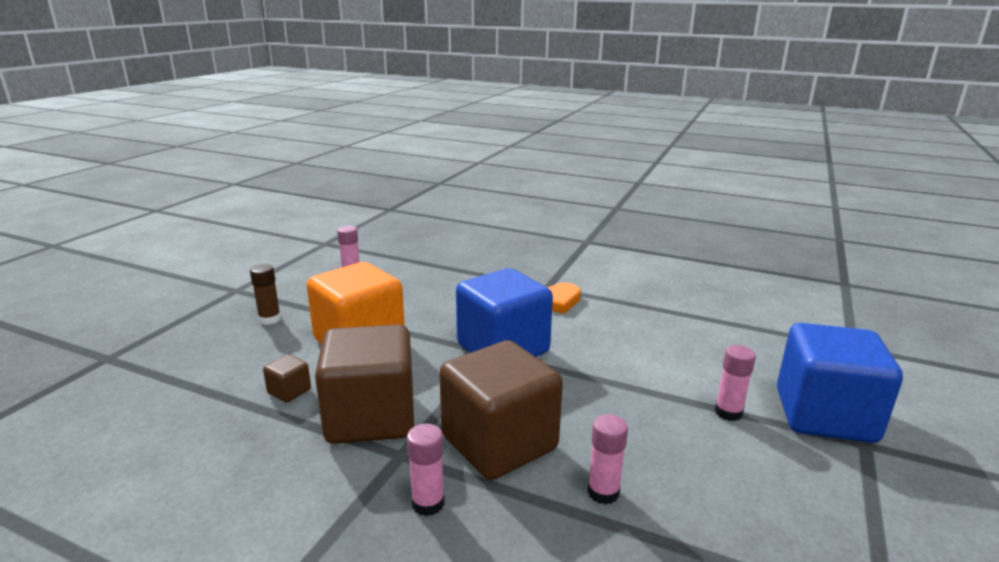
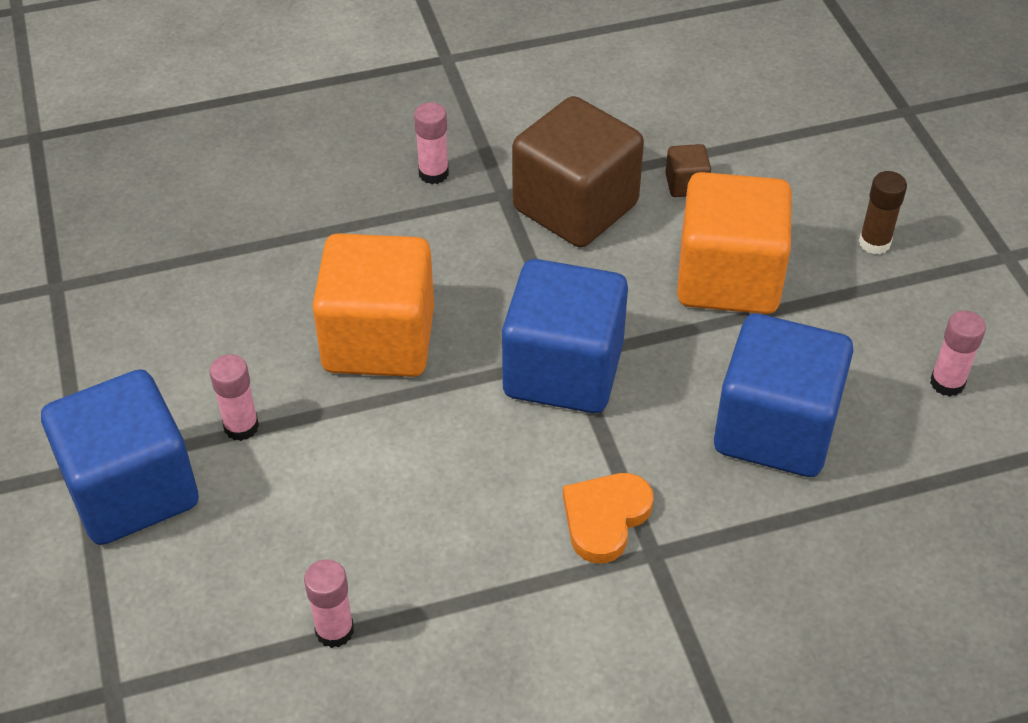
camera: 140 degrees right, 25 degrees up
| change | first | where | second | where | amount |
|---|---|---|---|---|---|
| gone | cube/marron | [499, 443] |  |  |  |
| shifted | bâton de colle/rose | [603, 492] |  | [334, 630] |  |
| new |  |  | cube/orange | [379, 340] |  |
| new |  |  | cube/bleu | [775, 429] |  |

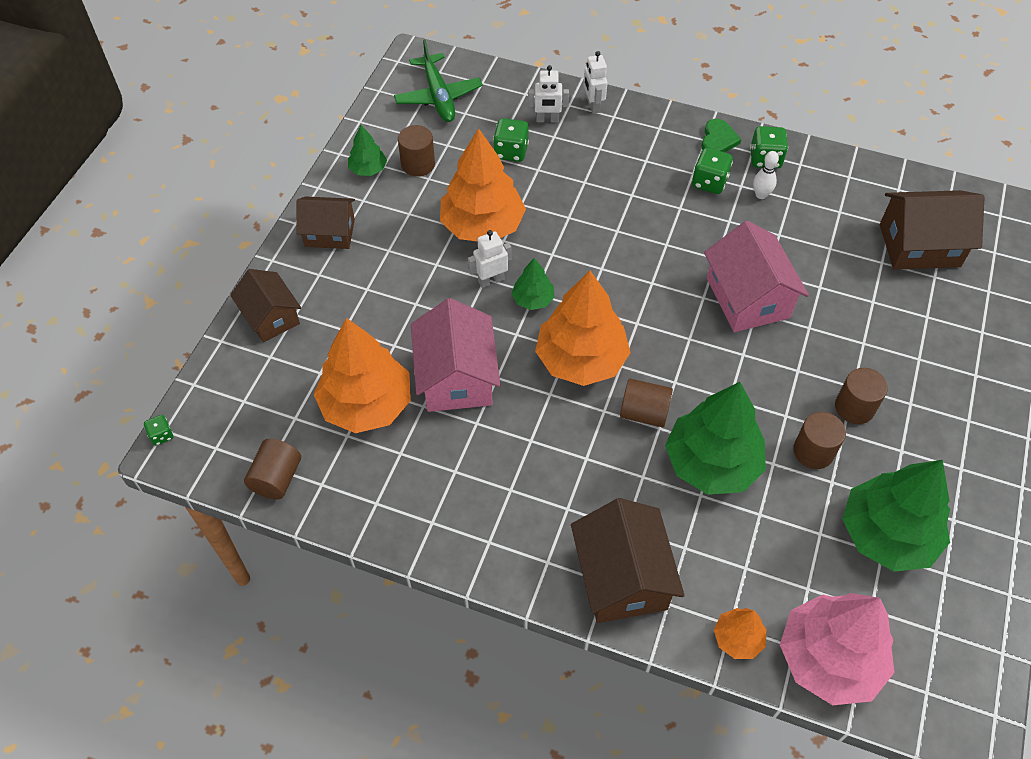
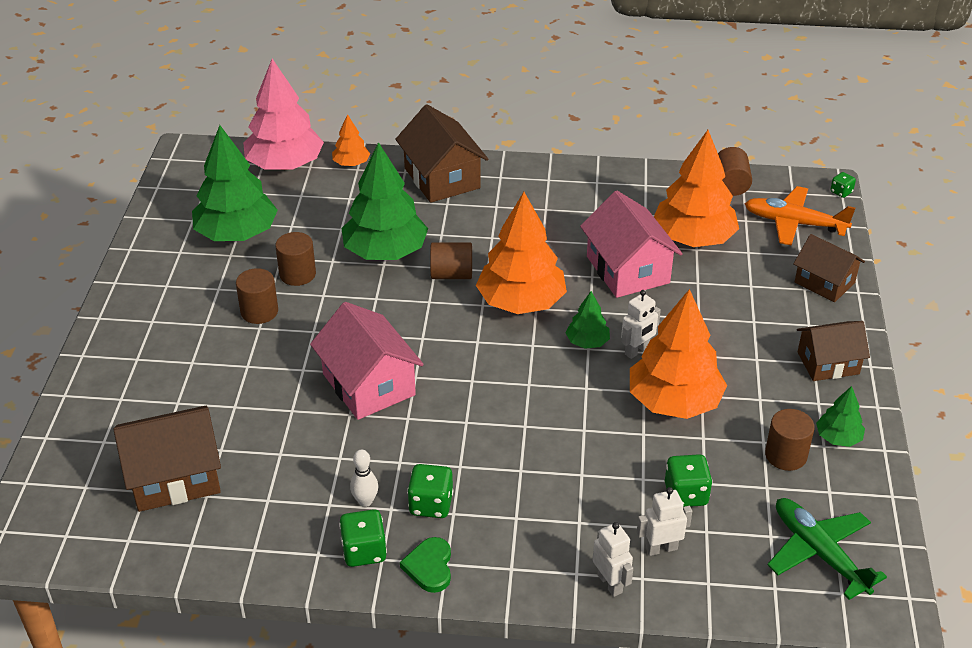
camera: 165 degrees right, 15 degrees down
| change | first | where | second | where | amount |
|---|---|---|---|---|---|
| new |  |  | avion/orange | [794, 223] |  |

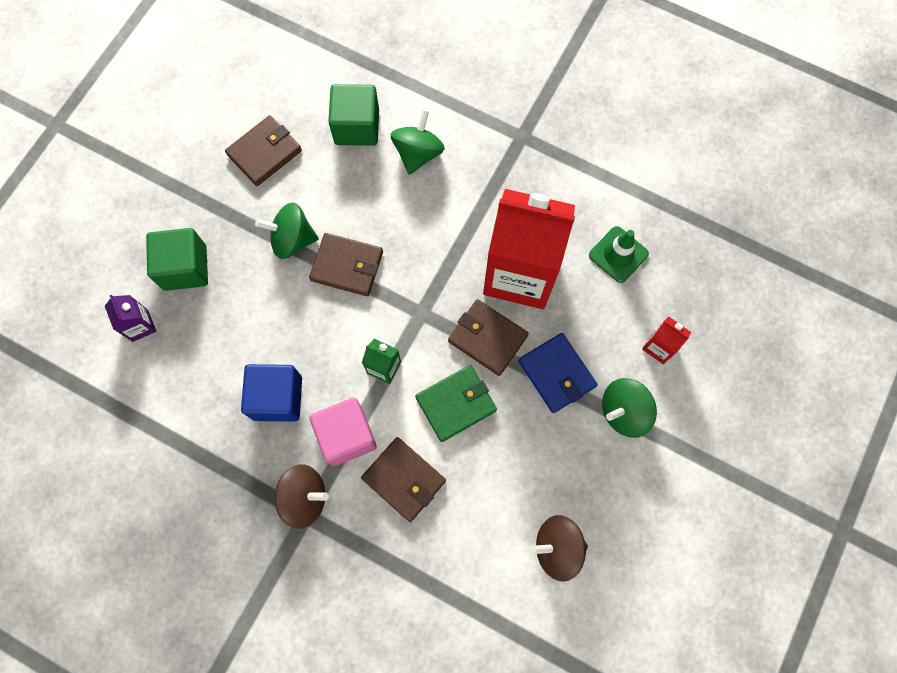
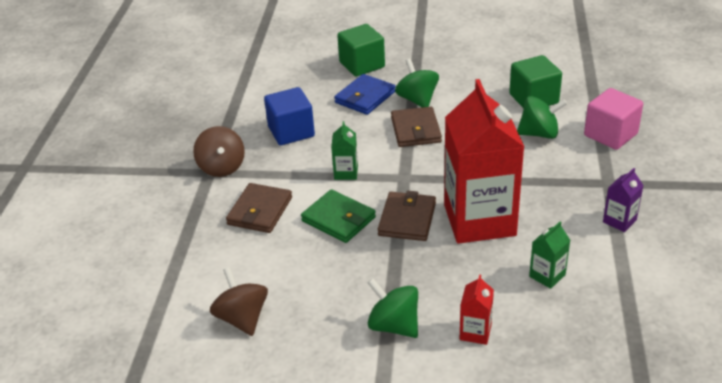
camera: 70 degrees right, 35 degrees down
| change | first | where | second | where | amount |
|---|---|---|---|---|---|
| shifted | brique de lait/violet | [140, 325] |  | [619, 221] |  |
| gone | portefeuille/marron | [264, 152] |  |  |  |
| shifted | cube/rose | [346, 436] |  | [610, 135] |  |
| shifted | portefeuille/bleu | [557, 374] |  | [365, 97] |  |
| swapped | cône de chantier/vert | [618, 254] | brique de lait/vert | [547, 275] |  |

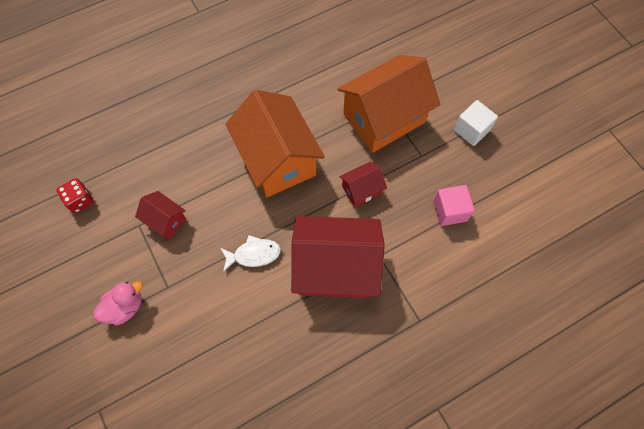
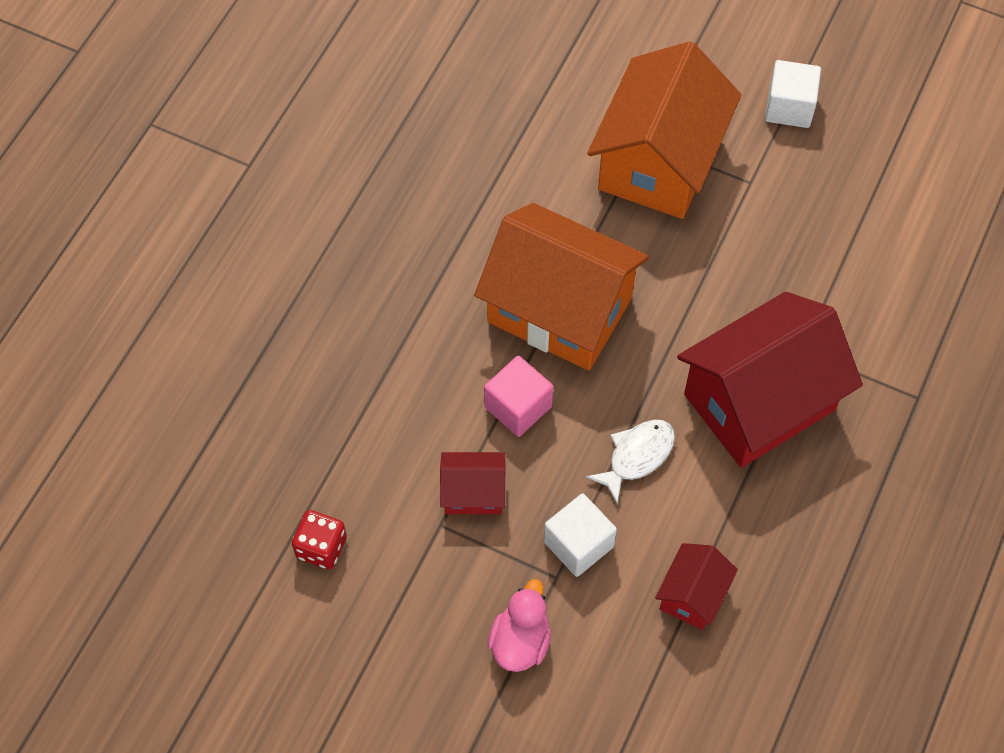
camera: 35 degrees left, 5 degrees down
| change | first | where | second | where | amount |
|---|---|---|---|---|---|
| shifted | maison/rouge | [361, 190] |  | [693, 595] |  |
| shifted | cube/rose | [449, 211] |  | [518, 407] |  |
| new |  |  | cube/blanc | [578, 544] |  |

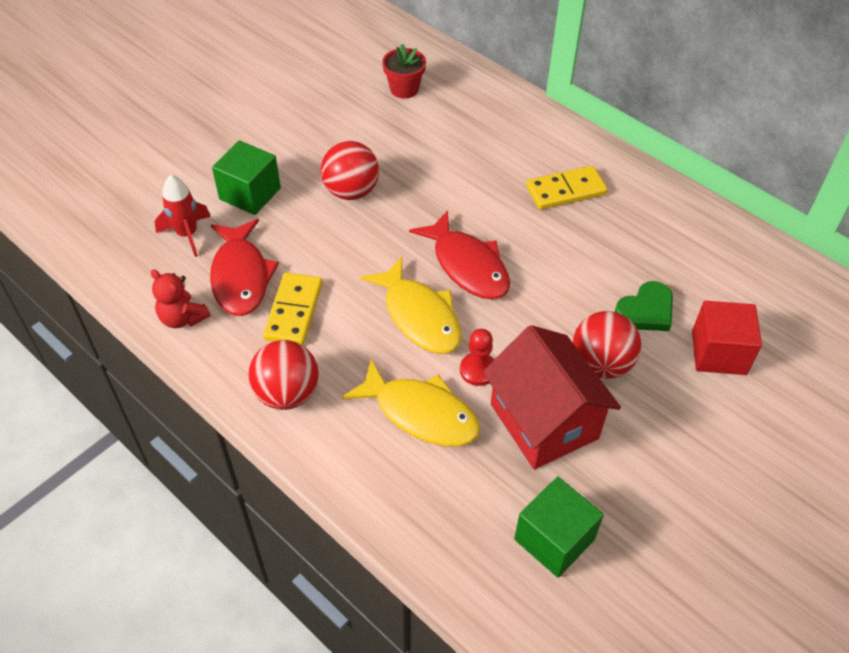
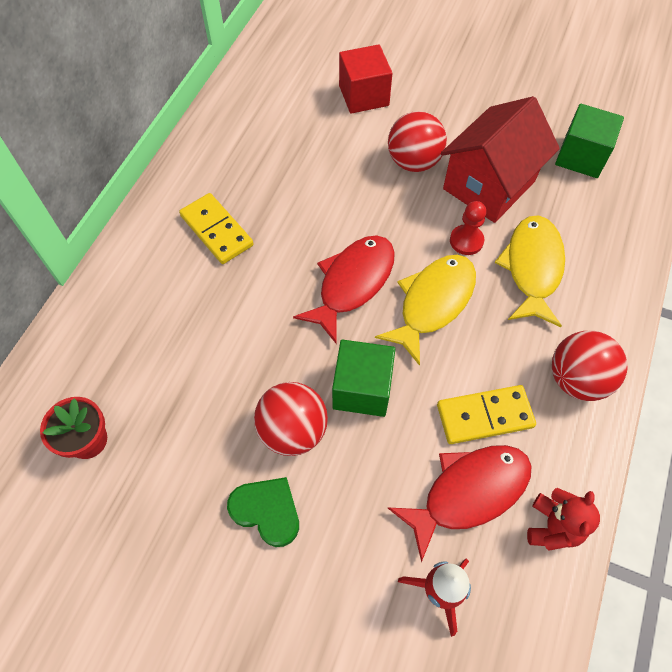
camera: 110 degrees left, 10 degrees up
| change | first | where | second | where | amount |
|---|---|---|---|---|---|
| shifted | cube/vert | [250, 194] |  | [362, 389] |  |
| shifted | cœur/vert | [646, 311] |  | [267, 511] |  |

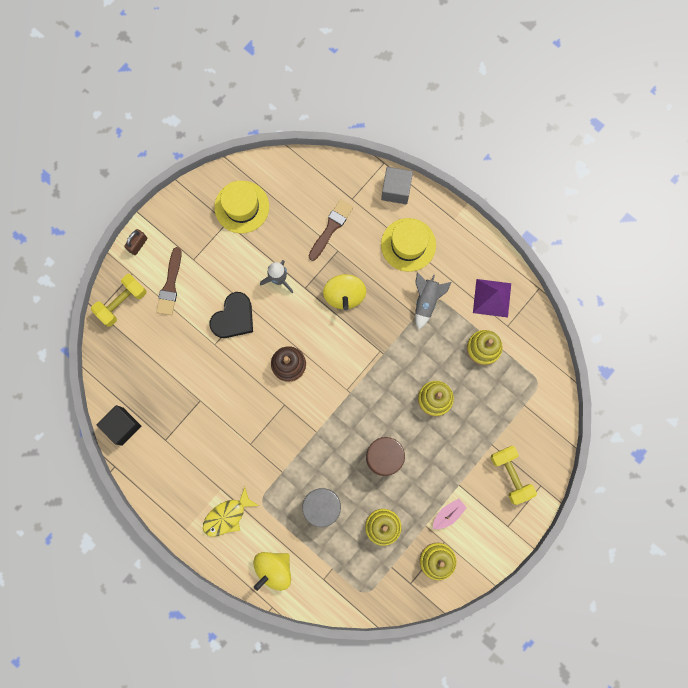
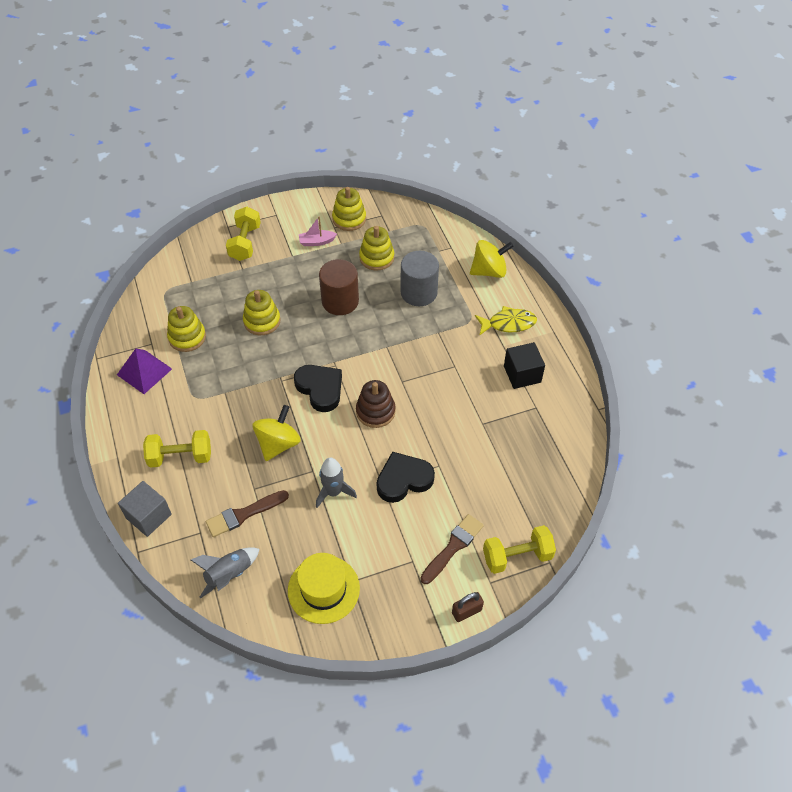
camera: 150 degrees left, 25 degrees down
| change | first | where | second | where | amount |
|---|---|---|---|---|---|
| shifted | cube/noir | [122, 426] |  | [522, 374] |  |
| swapped | chapeau/jaune | [408, 245] | haltère/jaune | [180, 457] |  |
| shifted | fusée/gris | [426, 301] |  | [229, 575] |  |
| new |  |  | cœur/noir | [320, 389] |  |

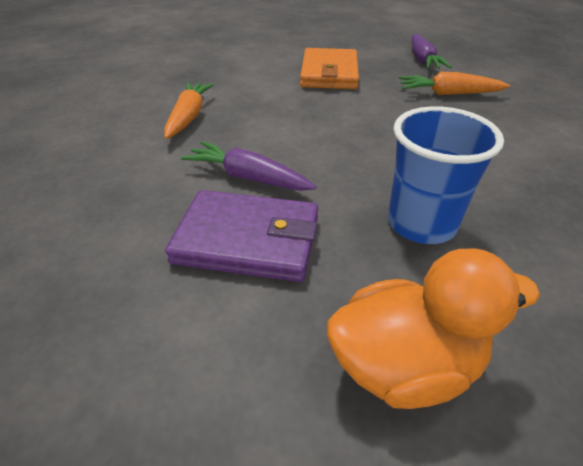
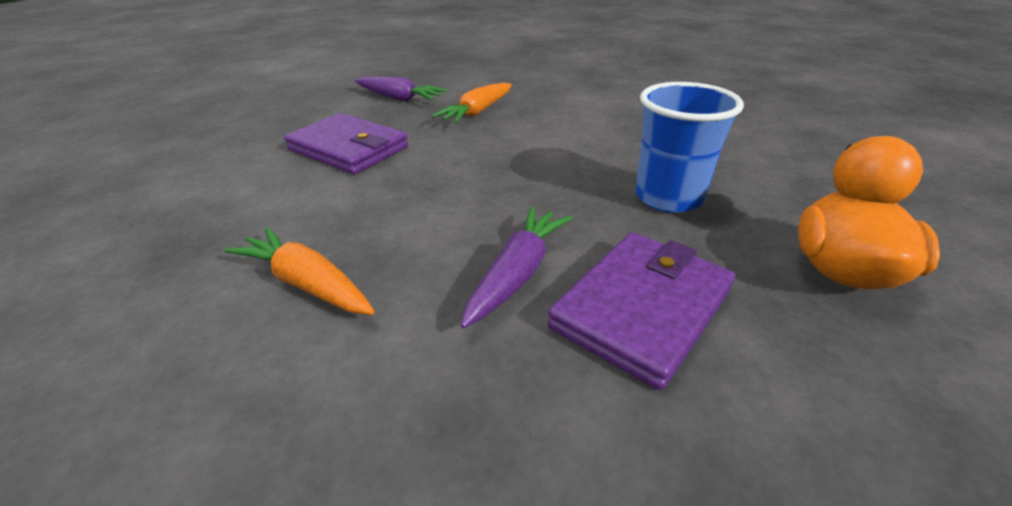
camera: 60 degrees left, 5 degrees down
| change | first | where | second | where | amount |
|---|---|---|---|---|---|
| rotated | carotte/violet | [248, 177] |  | [518, 273] | 150 degrees clockwise |
| repainted | portefeuille/orange | [329, 73] | portefeuille/violet | [348, 149] |  |

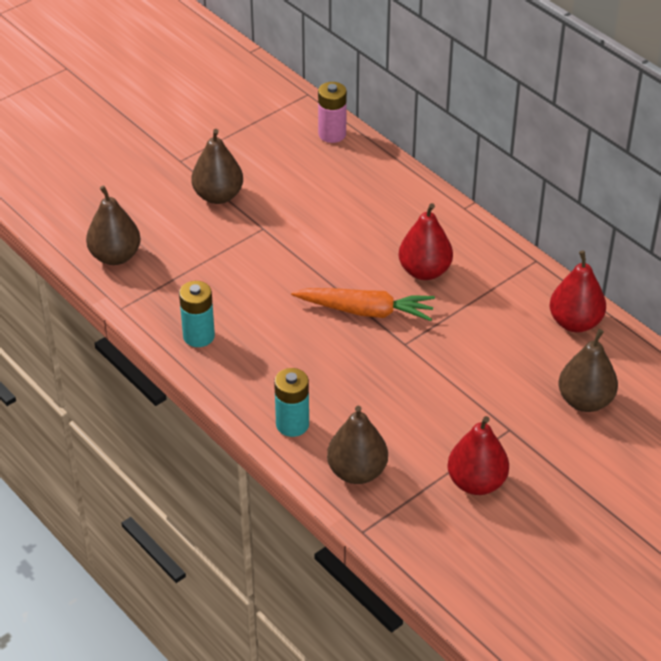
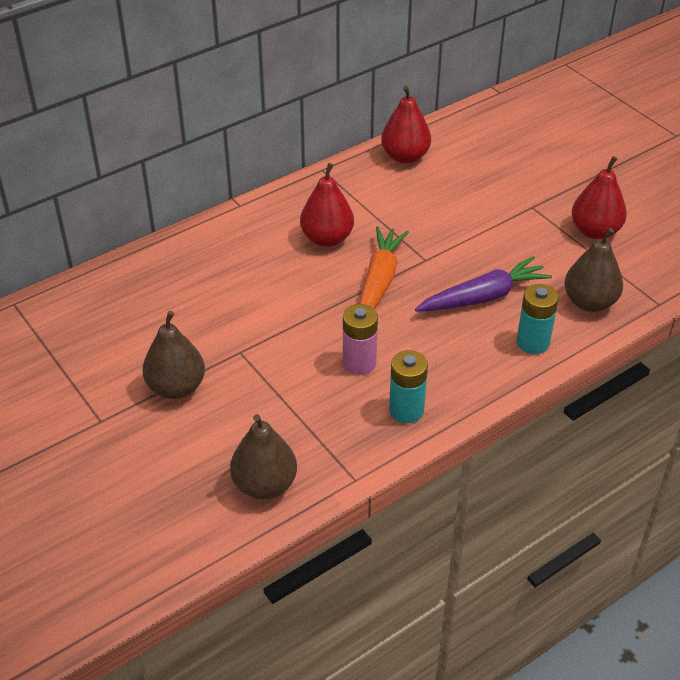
camera: 85 degrees left, 0 degrees up
| change | first | where | second | where | amount |
|---|---|---|---|---|---|
| shifted | pile/rose | [332, 134] |  | [359, 363] |  |
| gone | poire/marron | [585, 401] |  |  |  |
| new |  |  | carotte/violet | [483, 296] |  |

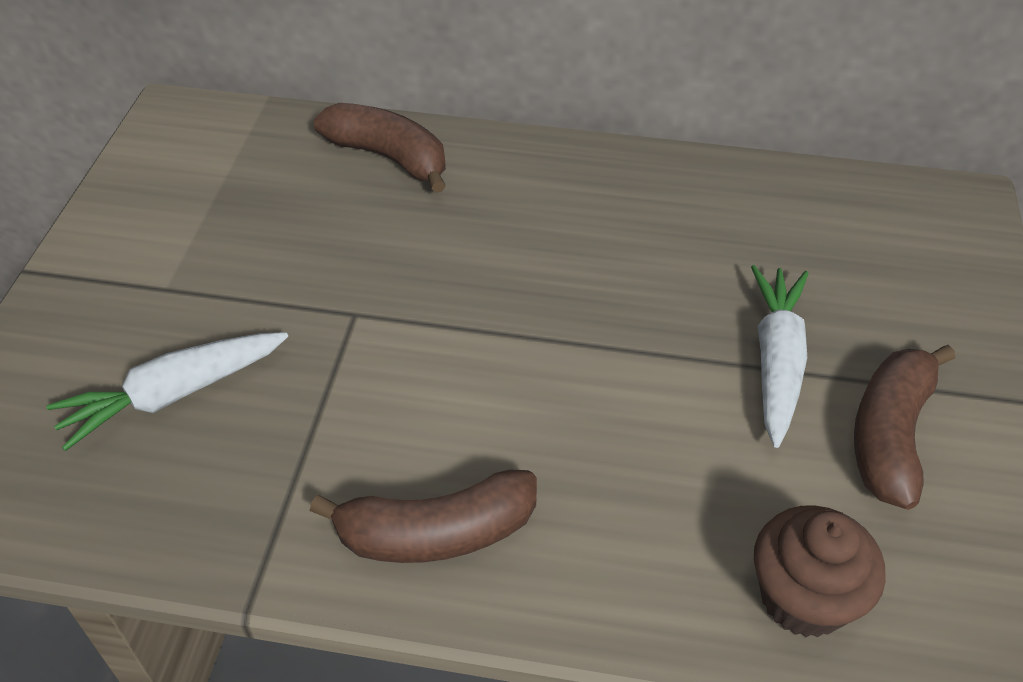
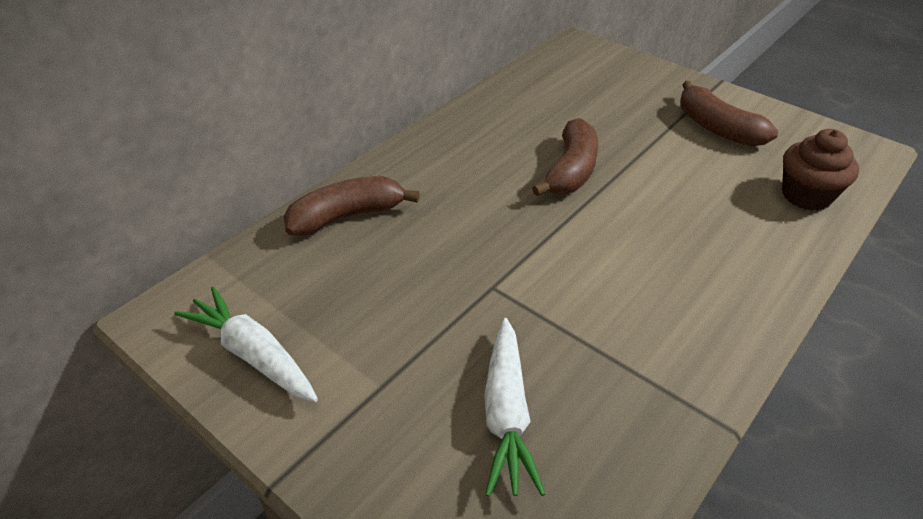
camera: 60 degrees left, 5 degrees down
| change | first | where | second | where | amount |
|---|---|---|---|---|---|
| shifted | banane/marron | [436, 532] |  | [571, 170] |  |
| shifted | carotte/blanc | [776, 361] |  | [253, 354] |  |

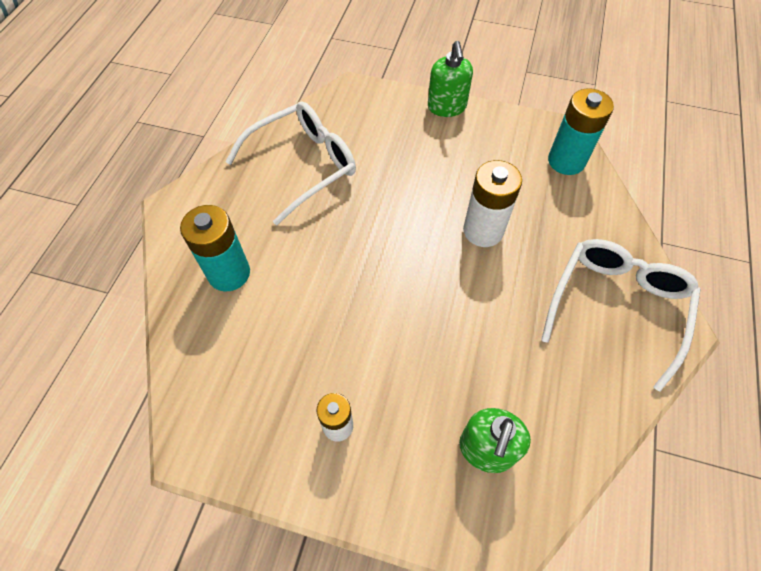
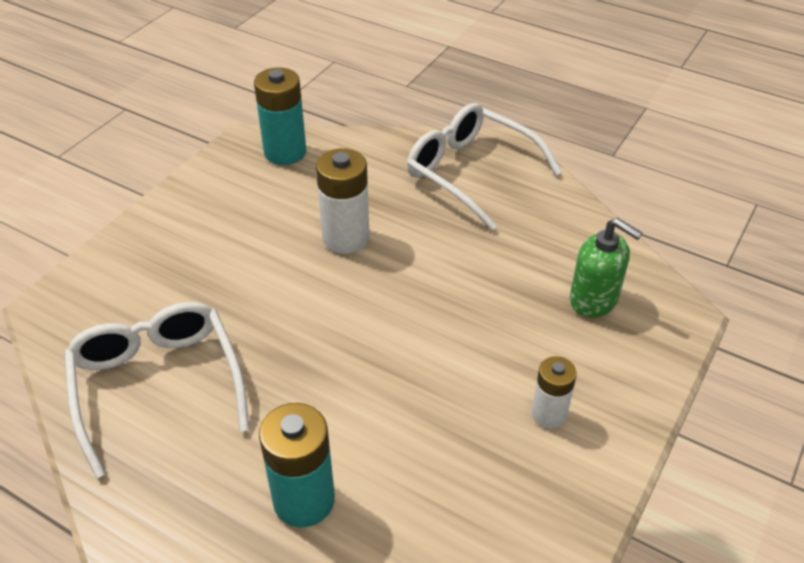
camera: 75 degrees left, 15 degrees down
| change | first | where | second | where | amount |
|---|---|---|---|---|---|
| gone | distributeur de savon/vert | [447, 107] |  |  |  |

